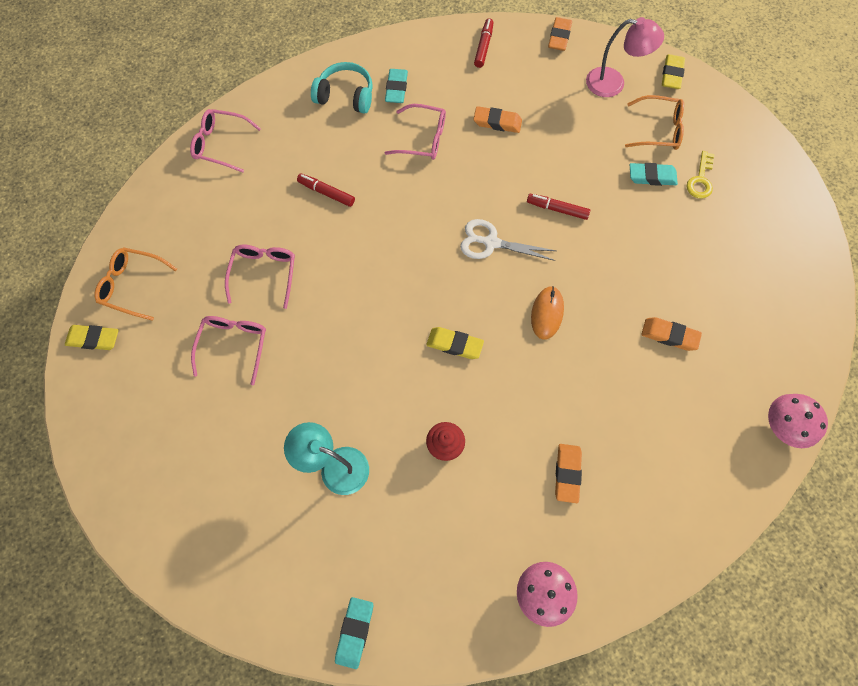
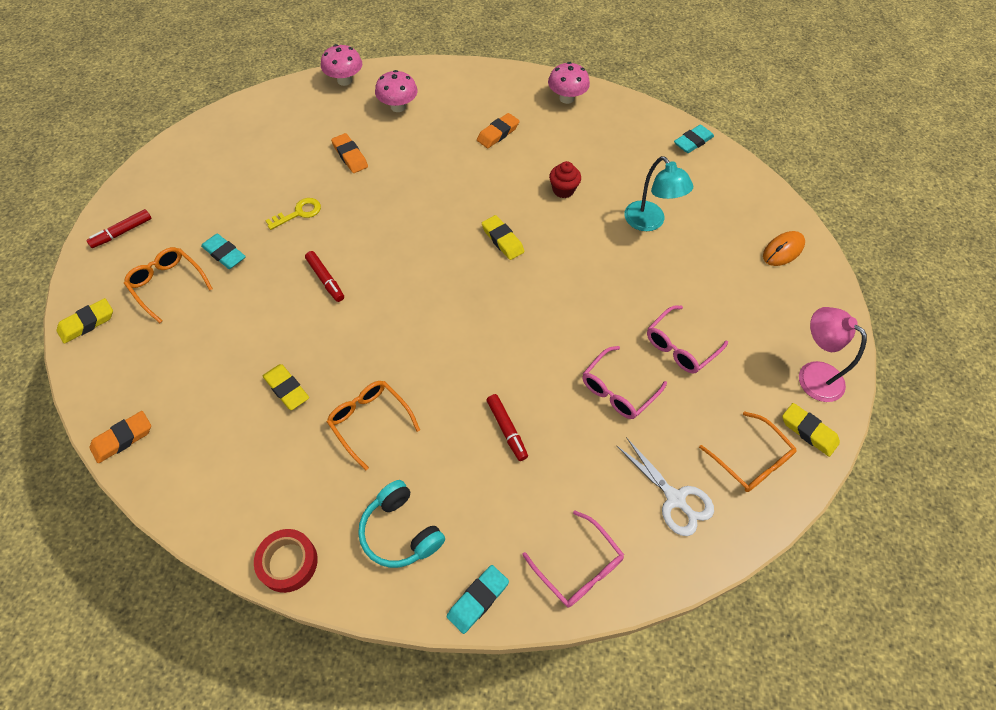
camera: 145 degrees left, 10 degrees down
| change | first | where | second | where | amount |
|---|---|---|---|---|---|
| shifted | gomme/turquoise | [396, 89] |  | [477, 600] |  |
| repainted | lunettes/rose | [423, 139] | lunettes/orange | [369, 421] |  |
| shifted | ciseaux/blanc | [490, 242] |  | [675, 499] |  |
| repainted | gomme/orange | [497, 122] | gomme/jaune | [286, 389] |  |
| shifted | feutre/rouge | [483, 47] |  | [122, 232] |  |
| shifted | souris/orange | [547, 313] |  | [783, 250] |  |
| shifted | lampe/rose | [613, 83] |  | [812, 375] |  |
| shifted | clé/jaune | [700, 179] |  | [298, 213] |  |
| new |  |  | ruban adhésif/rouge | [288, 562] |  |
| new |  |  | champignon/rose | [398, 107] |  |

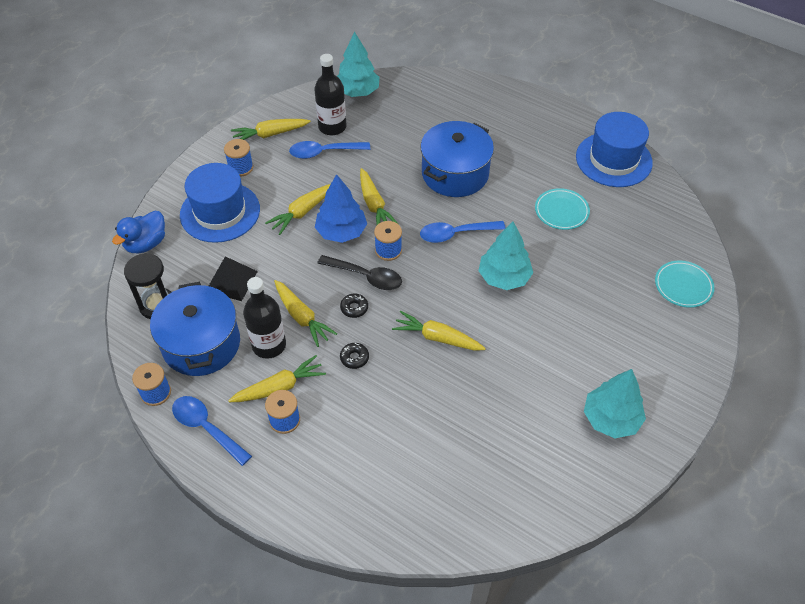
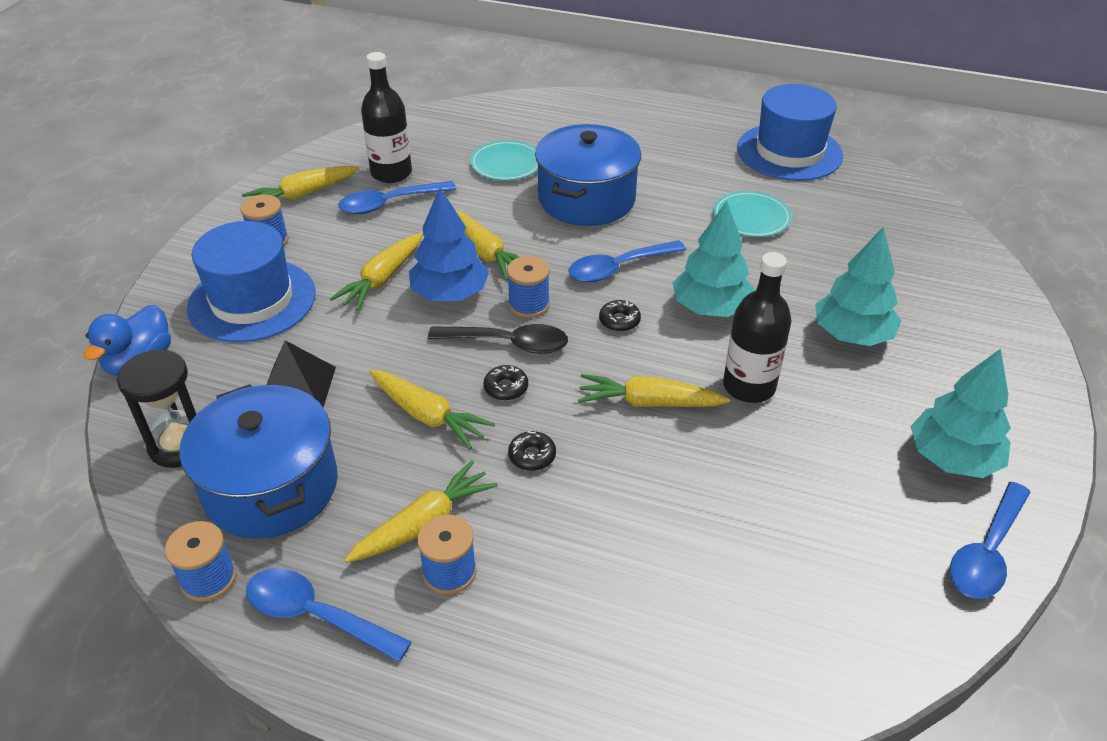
camera: 15 degrees left, 10 degrees down
| change | first | where | second | where | amount |
|---|---|---|---|---|---|
| shifted | bouteille/noir | [269, 345] |  | [749, 386] |  |
| shifted | arbre/turquoise | [357, 92] |  | [852, 335] |  |
| shifted | assiette/turquoise | [683, 286] |  | [506, 164] |  |
| new |  |  | beignet/noir | [619, 321] |  |
| new |  |  | cuillère/bleu | [986, 552] |  |

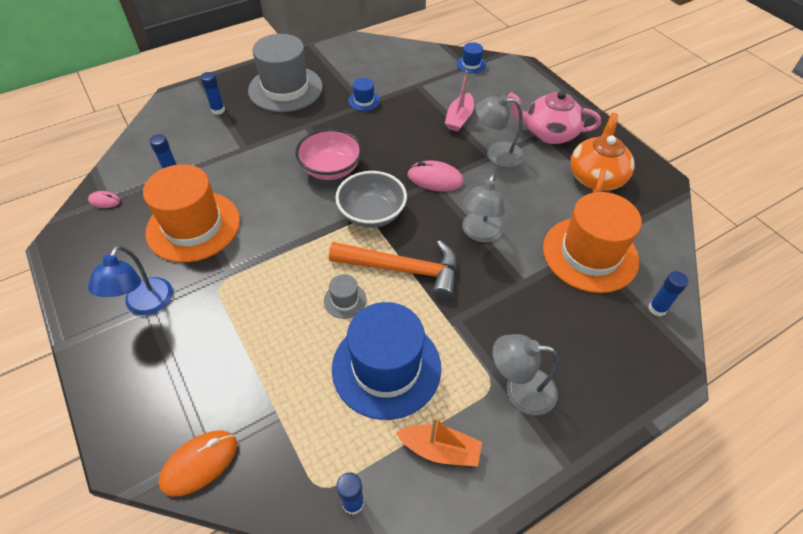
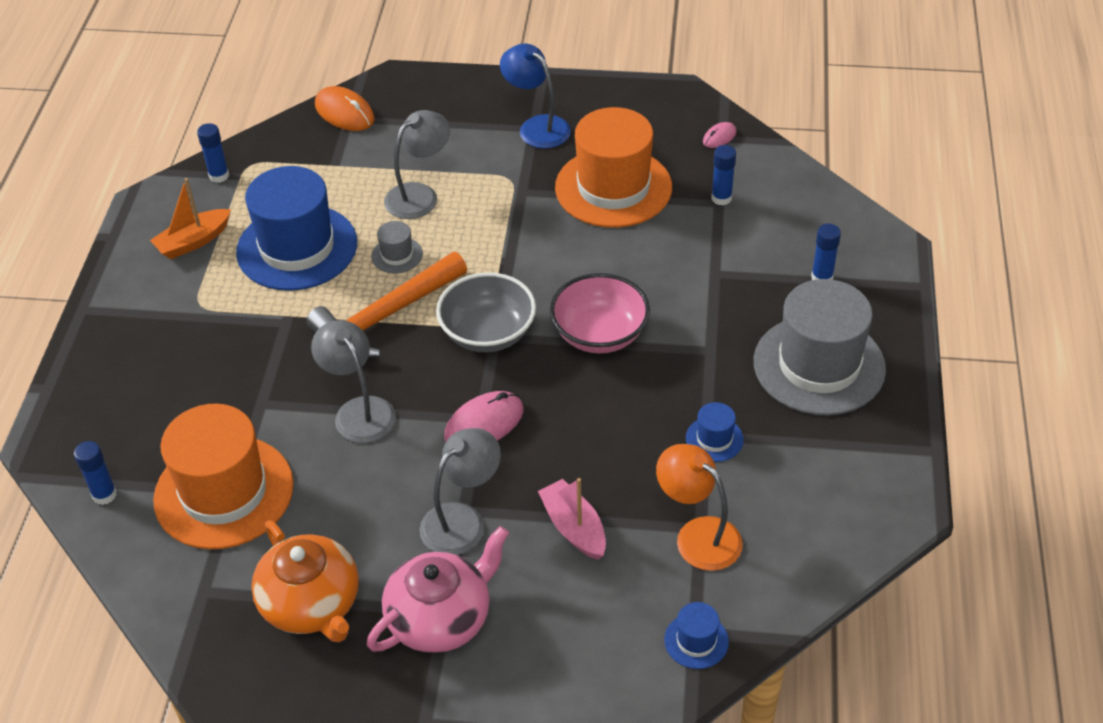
camera: 130 degrees right, 5 degrees down
| change | first | where | second | where | amount |
|---|---|---|---|---|---|
| rotated | souris/orange | [199, 463] |  | [344, 112] | 45 degrees counterclockwise |
| shifted | lampe/gris | [519, 390] |  | [419, 195] |  |
| new |  |  | lampe/orange | [698, 535] |  |

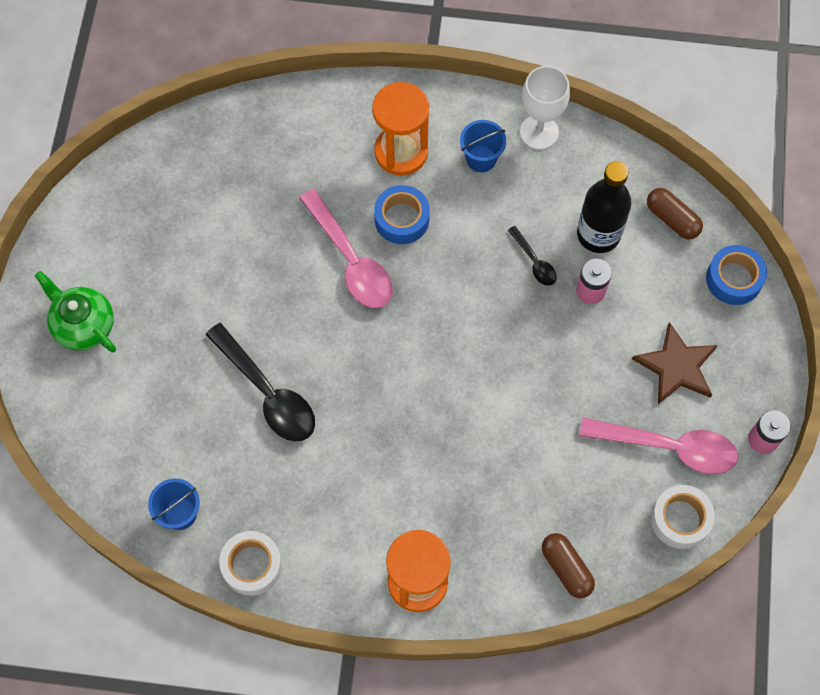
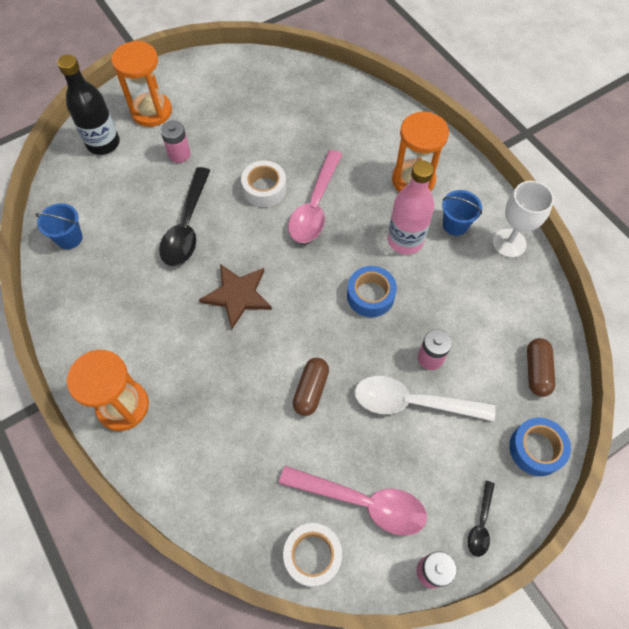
camera: 50 degrees right, 5 degrees down
| change | first | where | second | where | amount |
|---|---|---|---|---|---|
| swapped | théière/vert | [83, 325] | sablier/orange | [151, 111] |  |
| shifted | ruban adhésif/blanc | [252, 565] |  | [264, 189] |  |
| shifted | ruban adhésif/bleu | [401, 219] |  | [370, 295] |  |
| shifted | cuillère/noir | [534, 261] |  | [480, 523] |  |
| shifted | gélule/marron | [566, 568] |  | [311, 390] |  |
| shifted | bouteille/noir | [598, 234] |  | [103, 143] |  |
| rotated | cuillère/rose | [668, 447] |  | [362, 502] | 45 degrees counterclockwise |
| shifted | étoile/marron | [676, 366] |  | [237, 295] |  |
| new |  |  | pile/rose | [179, 154] |  |
| new |  |  | cuillère/blanc | [413, 402] |  |
| new |  |  | bouteille/rose | [405, 240] |  |

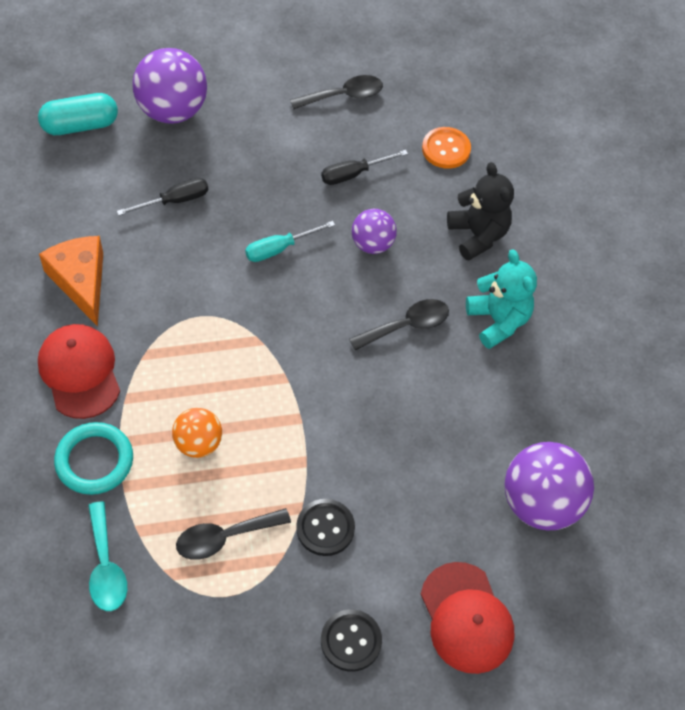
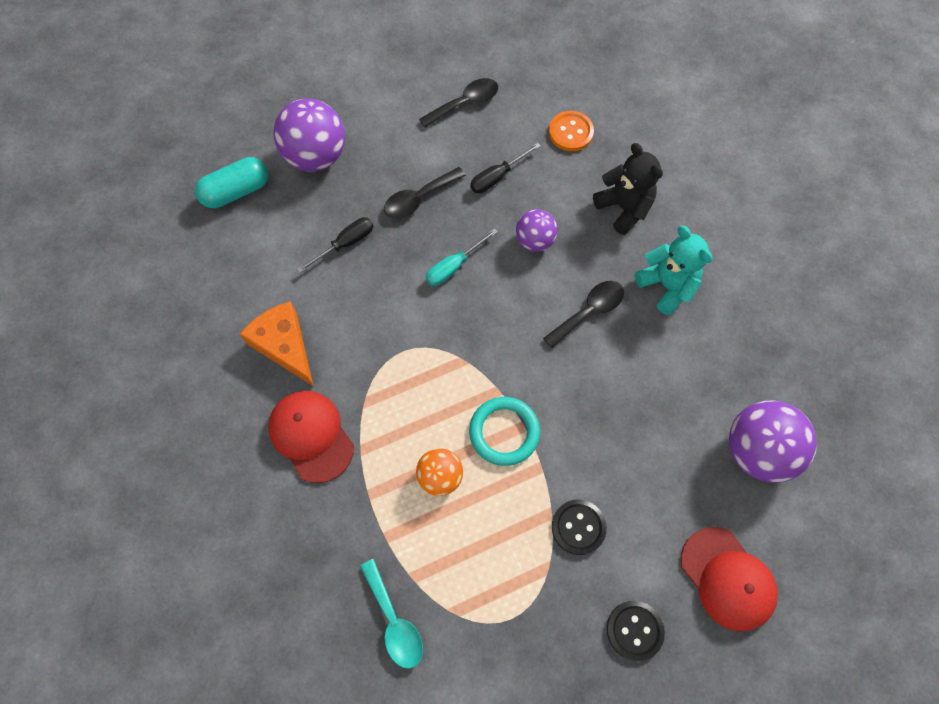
camera: 10 degrees left, 10 degrees up
| change | first | where | second | where | amount |
|---|---|---|---|---|---|
| shifted | anneau/turquoise | [94, 461] |  | [504, 432] |  |
| shifted | cuillère/noir | [224, 537] |  | [419, 198] |  |

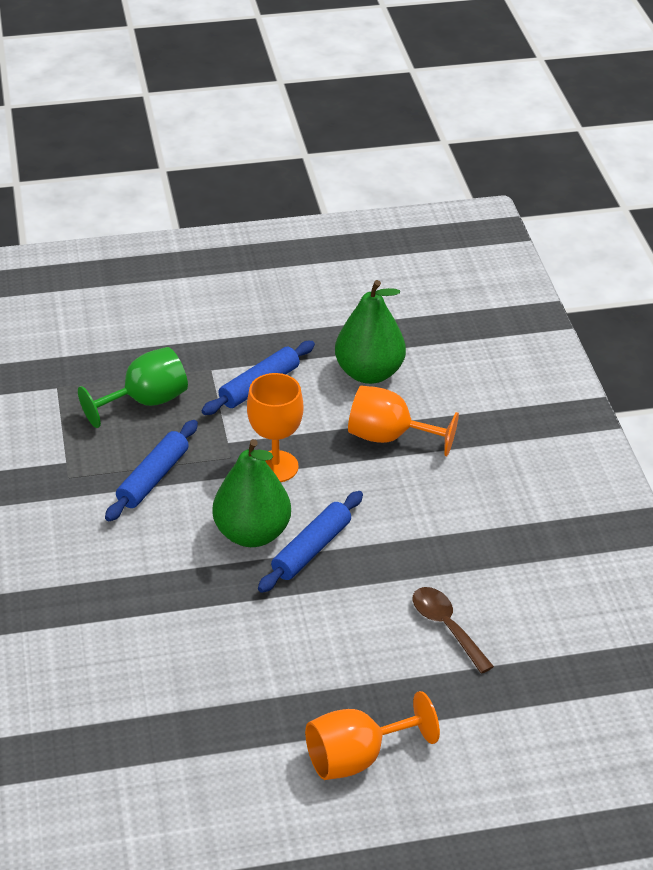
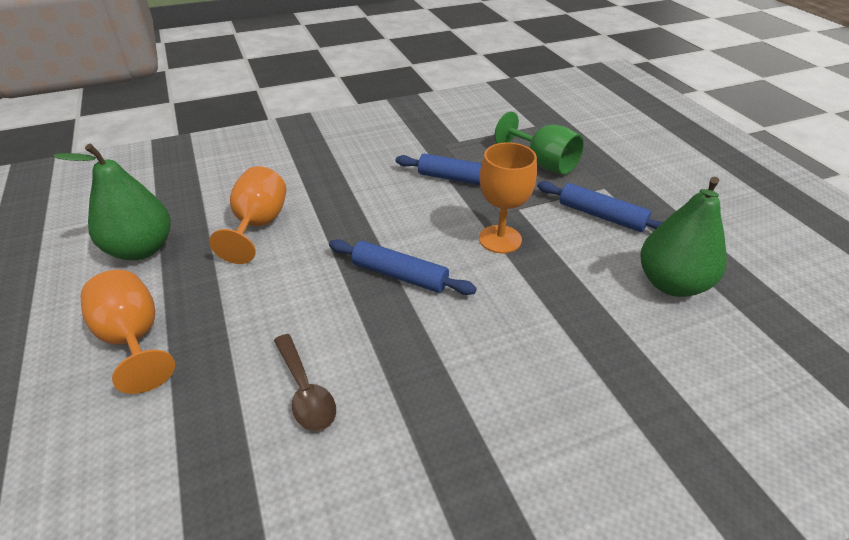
camera: 80 degrees right, 0 degrees up
| change | first | where | second | where | amount |
|---|---|---|---|---|---|
| shifted | poire/vert | [252, 533] |  | [141, 249] |  |
| shifted | verre à pied/orange | [389, 437] |  | [258, 225] |  |
| rotated | cuillère/marron | [446, 627] |  | [305, 391] | 105 degrees clockwise |

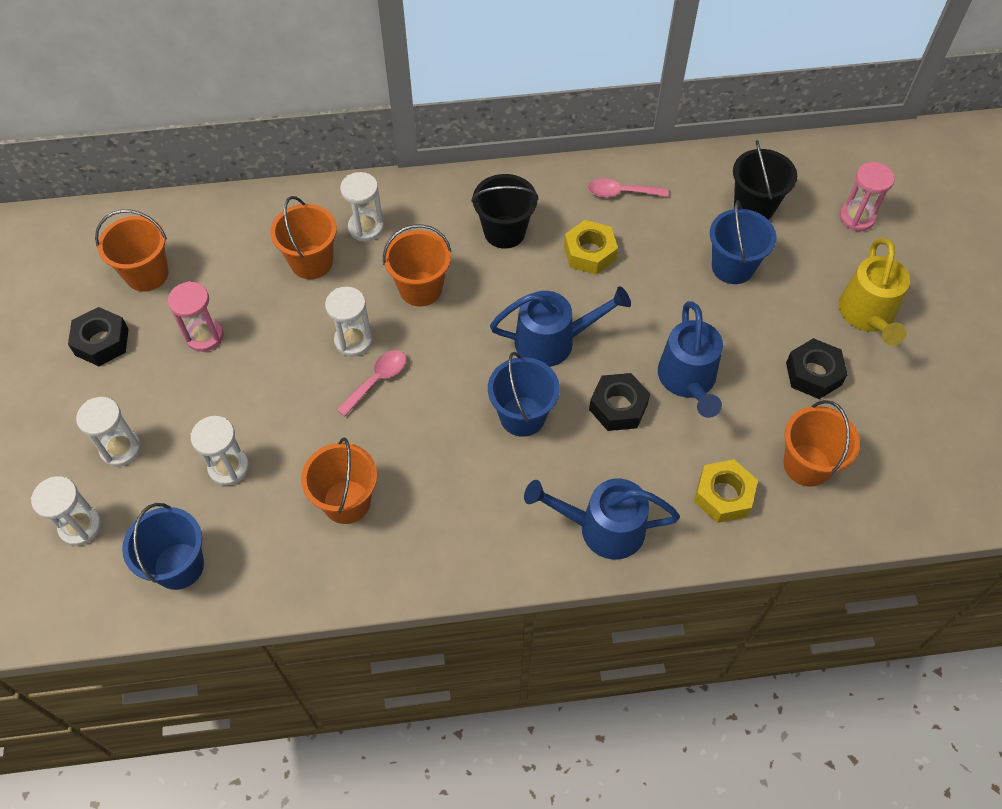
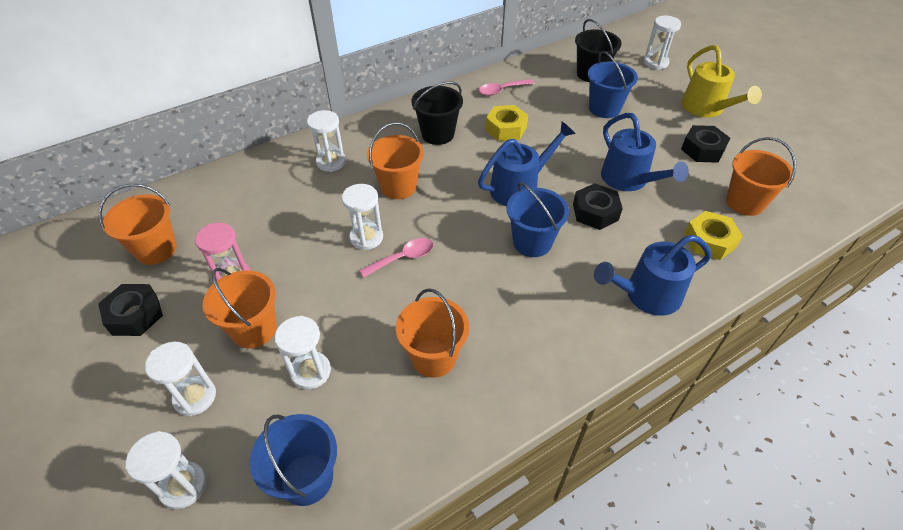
camera: 25 degrees left, 10 degrees down
| change | first | where | second | where | amount |
|---|---|---|---|---|---|
| shifted | seau/orange | [311, 262] |  | [254, 329] |  |
| rotated | cuillère/rose | [377, 380] |  | [403, 258] | 45 degrees clockwise |
| repainted | sablier/rose | [857, 217] | sablier/blanc | [655, 62] |  |

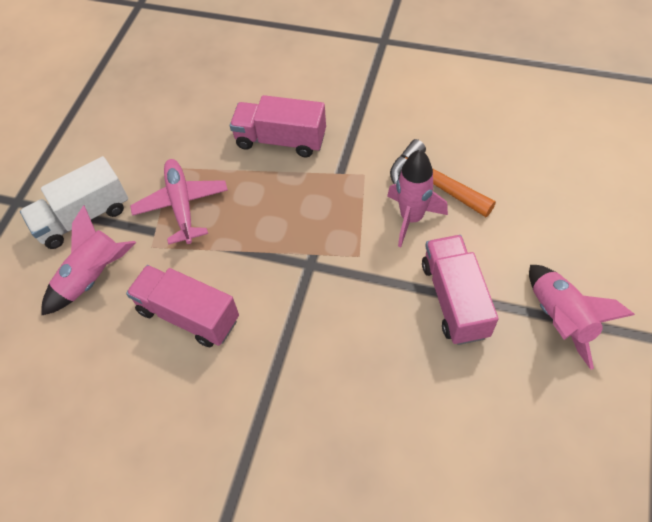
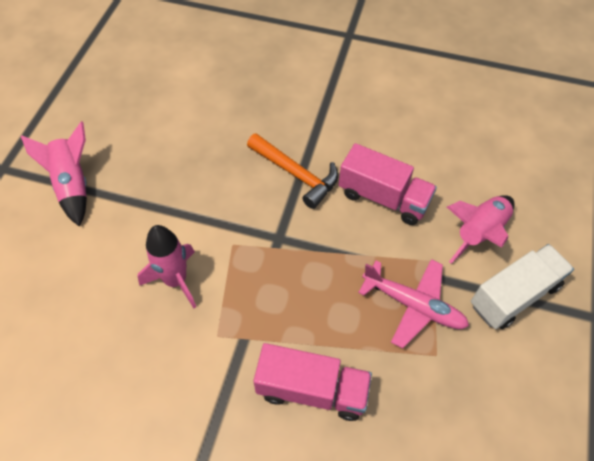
camera: 175 degrees right, 0 degrees up
| change | first | where | second | where | amount |
|---|---|---|---|---|---|
| rotated | avion/rose | [182, 205] |  | [413, 305] | 45 degrees counterclockwise |
| shifted | marteau/orange | [434, 183] |  | [296, 174] |  |
| gone | camion/rose | [454, 299] |  |  |  |

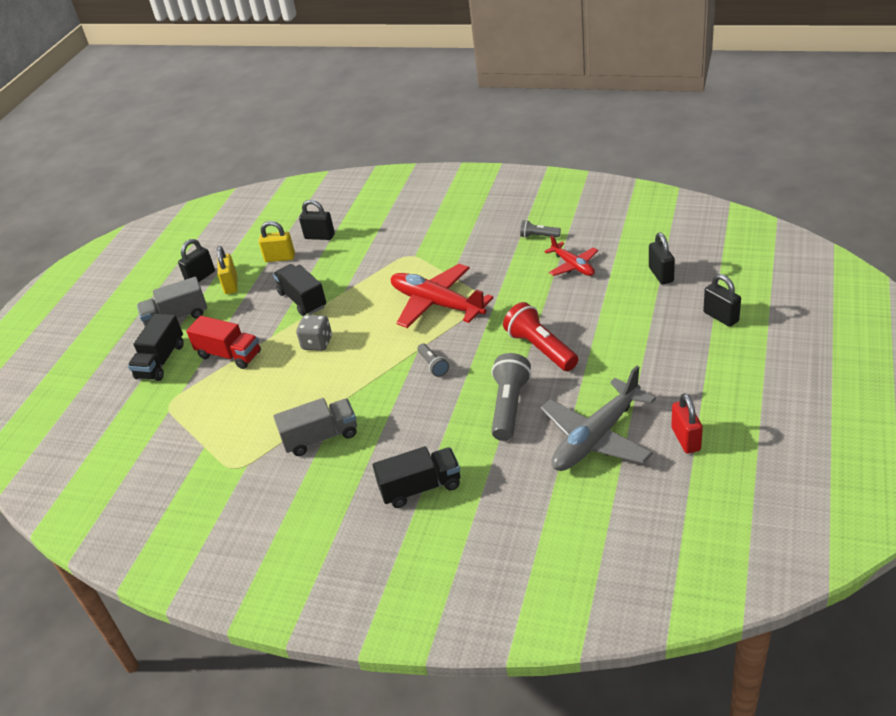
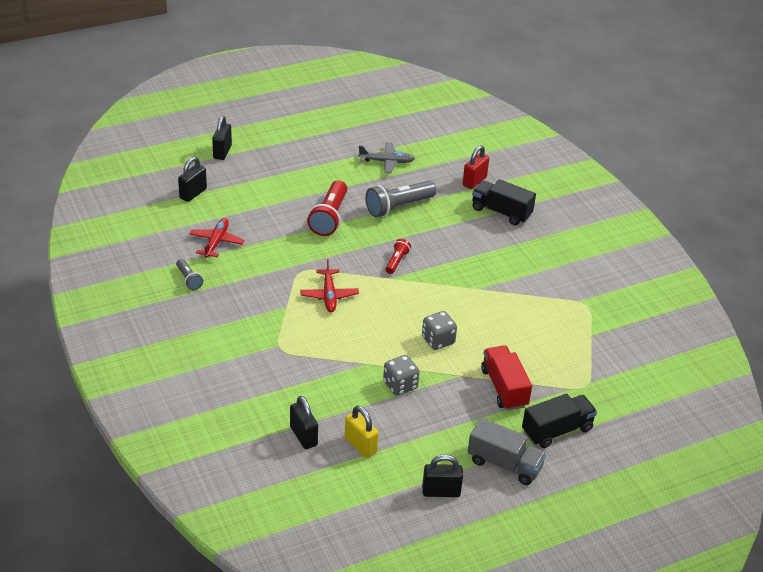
camera: 140 degrees left, 0 degrees up
| change | first | where | second | where | amount |
|---|---|---|---|---|---|
| gone | cadenas/jaune | [231, 285] |  |  |  |
| swapped | camion/noir | [302, 300] | dé/gris | [400, 385] |  |
| gone | camion/gris | [320, 437] |  |  |  |
| scaled | avion/rouge | [437, 304] |  | [329, 295] | x0.56 |
| repainted | lampe de poche/gris | [433, 365] | lampe de poche/rouge | [397, 261] |  |
| scaled | avion/gris | [596, 437] |  | [386, 162] | x0.56 |
| shifted | cadenas/rouge | [686, 439] |  | [474, 181] |  |

